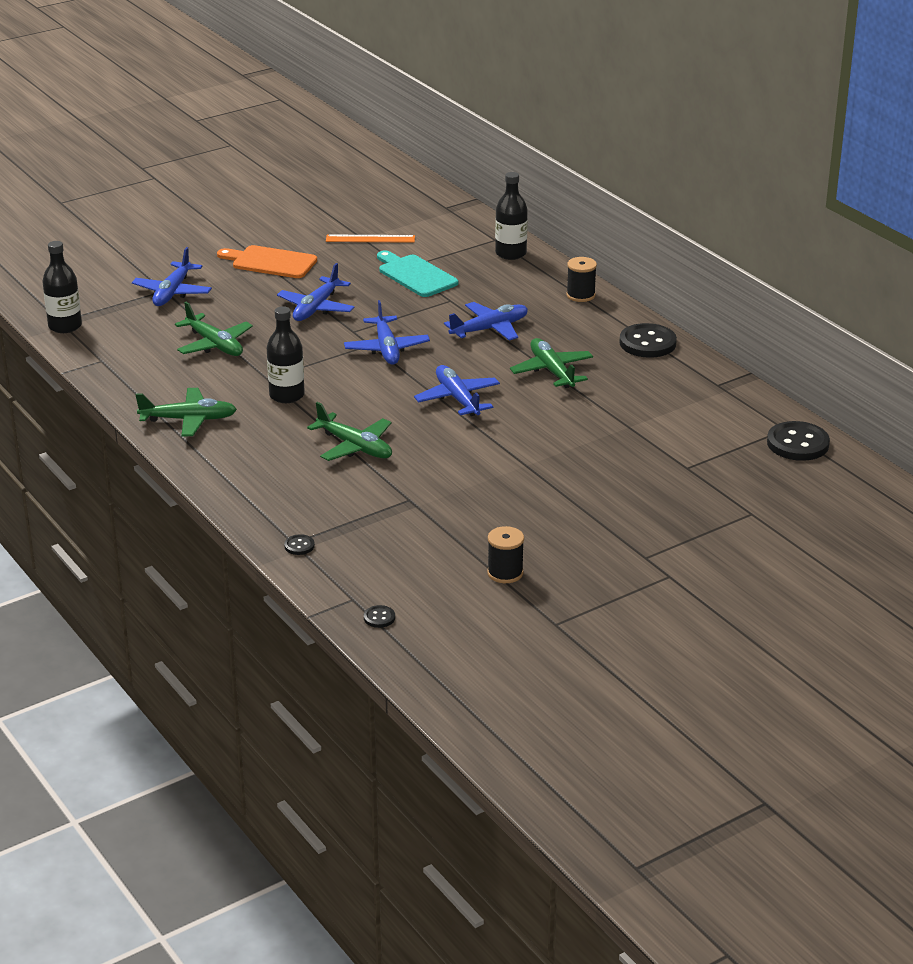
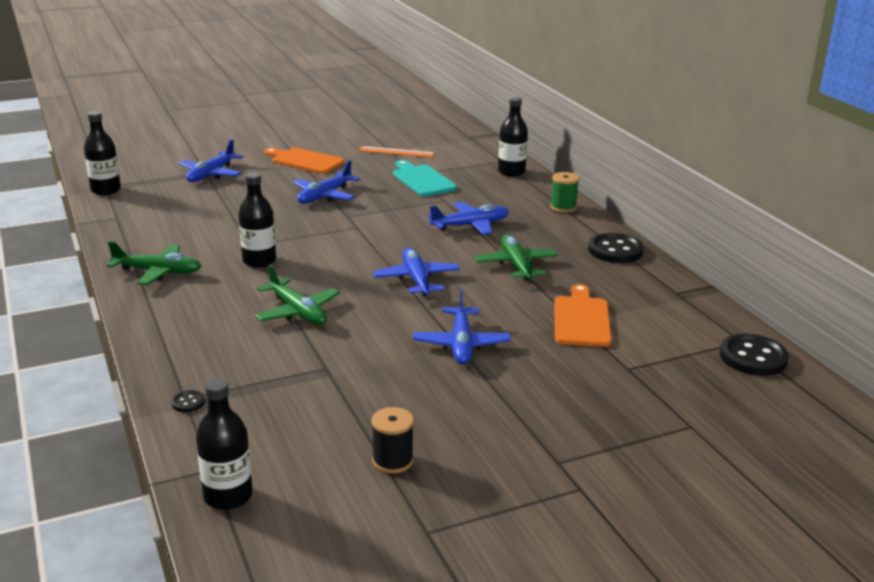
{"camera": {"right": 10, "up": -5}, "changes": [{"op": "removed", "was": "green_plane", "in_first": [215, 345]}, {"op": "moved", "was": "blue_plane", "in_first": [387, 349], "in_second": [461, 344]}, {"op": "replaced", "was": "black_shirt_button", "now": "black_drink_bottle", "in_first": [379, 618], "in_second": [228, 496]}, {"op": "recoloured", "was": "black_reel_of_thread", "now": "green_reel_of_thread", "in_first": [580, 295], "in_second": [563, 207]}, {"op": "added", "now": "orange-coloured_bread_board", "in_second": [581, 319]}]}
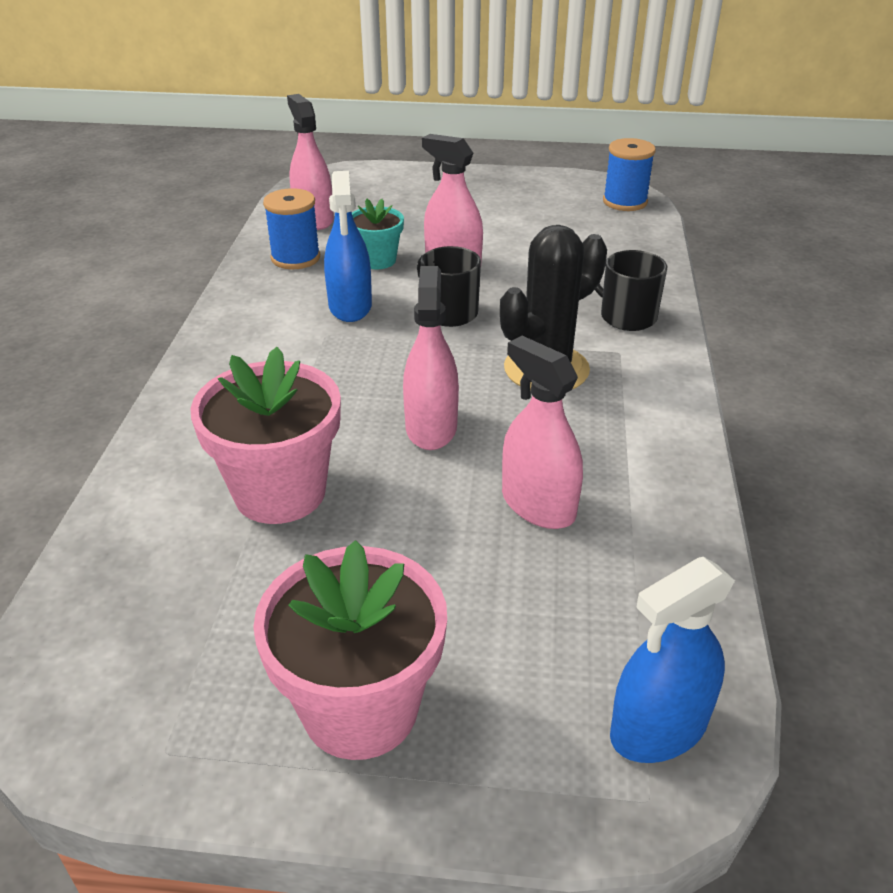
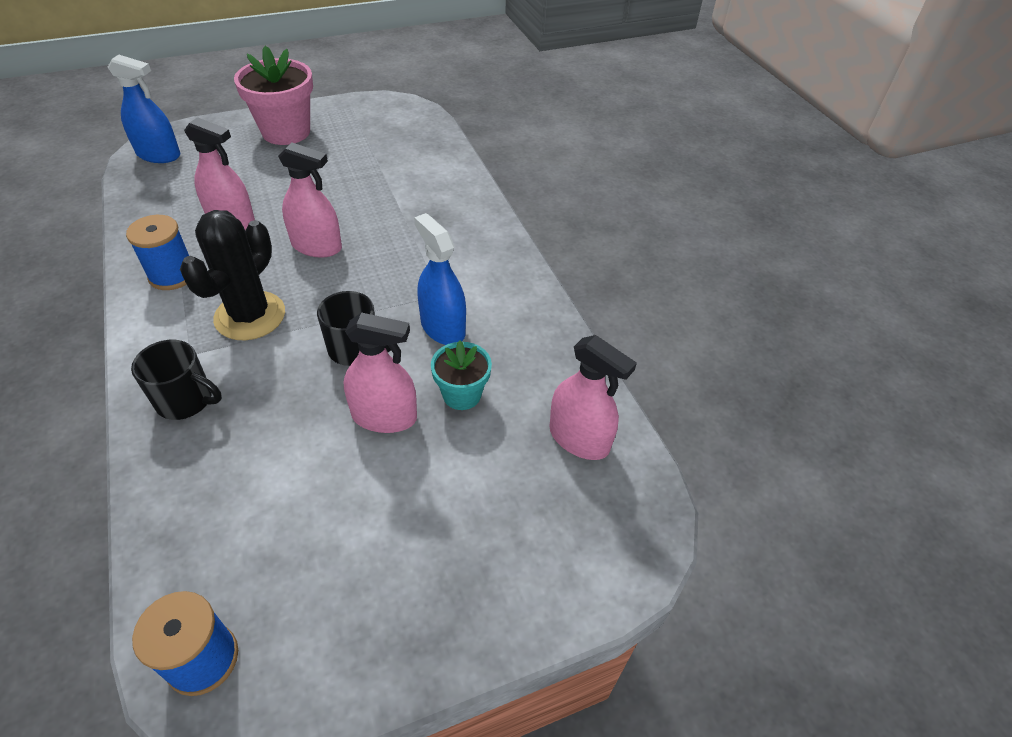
{"camera": {"right": 150, "up": 10}, "changes": [{"op": "removed", "was": "pink_flower_pot", "in_first": [280, 492]}, {"op": "moved", "was": "blue_reel_of_thread", "in_first": [295, 258], "in_second": [172, 275]}, {"op": "turned", "was": "pink_spray_bottle", "in_first": [431, 427], "in_second": [316, 246], "clockwise": -45}, {"op": "turned", "was": "blue_spray_bottle", "in_first": [658, 728], "in_second": [158, 155], "clockwise": 75}]}
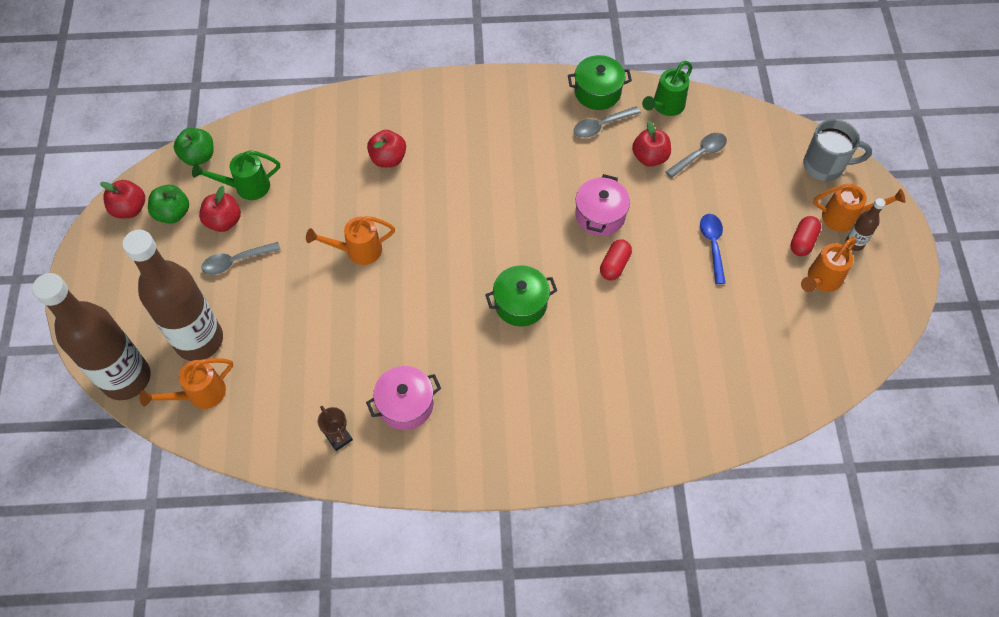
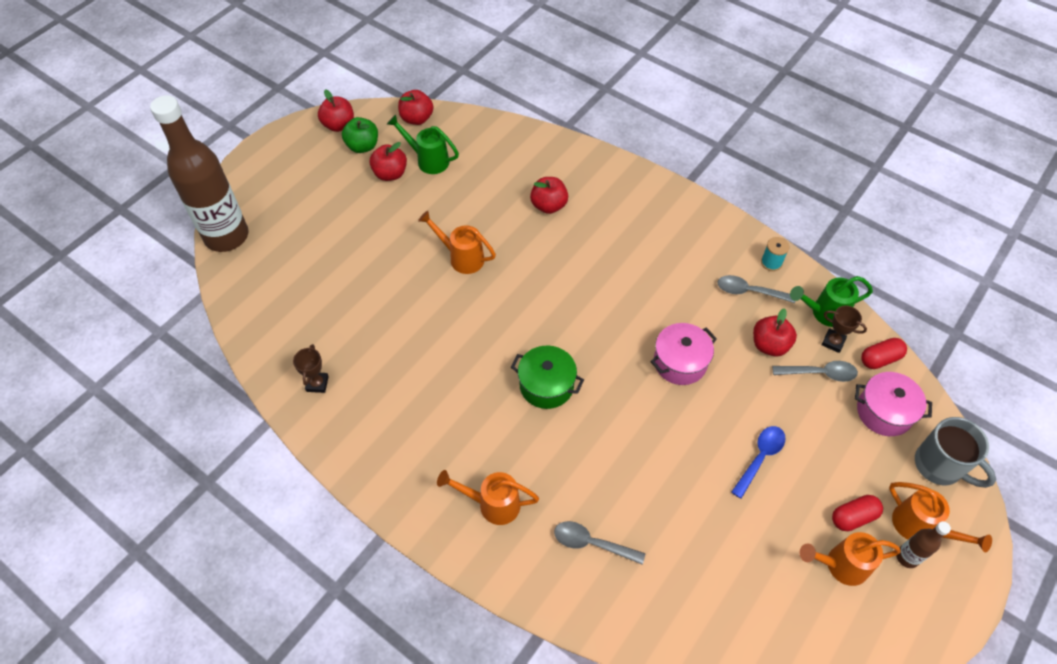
{"camera": {"right": 40, "up": -5}, "changes": [{"op": "removed", "was": "russet_drink_bottle", "in_first": [199, 340]}, {"op": "moved", "was": "orange-coloured_sprinkling_can", "in_first": [200, 394], "in_second": [492, 504]}, {"op": "recoloured", "was": "green_toy_apple", "now": "red_toy_apple", "in_first": [198, 156], "in_second": [417, 119]}, {"op": "moved", "was": "gray_teaspoon", "in_first": [236, 261], "in_second": [592, 543]}, {"op": "moved", "was": "pink_stockpot", "in_first": [405, 404], "in_second": [884, 412]}, {"op": "replaced", "was": "green_stockpot", "now": "turquoise_reel_of_thread", "in_first": [597, 92], "in_second": [771, 262]}, {"op": "moved", "was": "red_pill_shape", "in_first": [614, 265], "in_second": [880, 359]}, {"op": "added", "now": "russet_trophy", "in_second": [833, 342]}]}
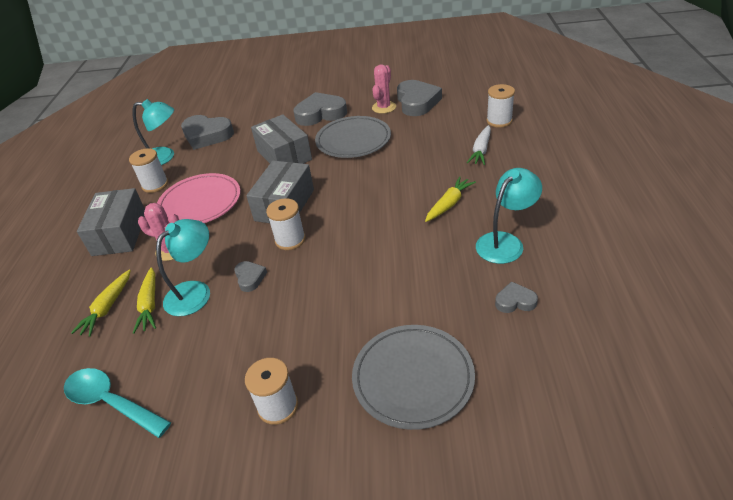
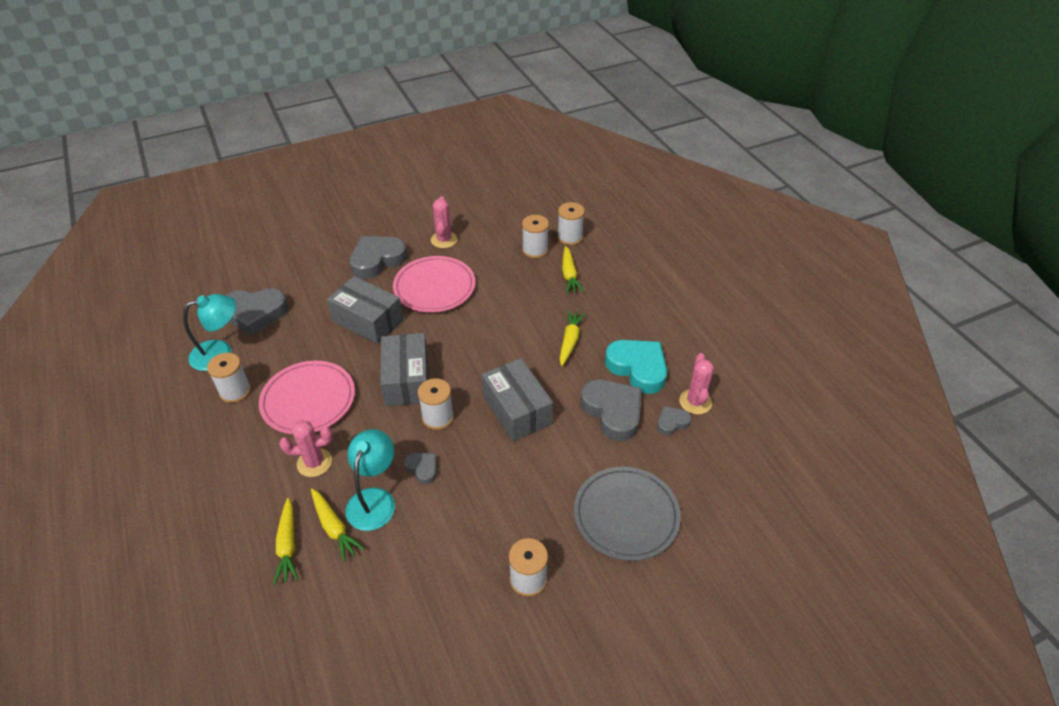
{"camera": {"right": -30, "up": 5}, "changes": [{"op": "removed", "was": "turquoise_teaspoon", "in_first": [111, 402]}, {"op": "moved", "was": "gray_parcel", "in_first": [120, 233], "in_second": [517, 410]}, {"op": "recoloured", "was": "gray_dinner_plate", "now": "pink_dinner_plate", "in_first": [353, 140], "in_second": [434, 287]}, {"op": "moved", "was": "gray_heart_shape", "in_first": [417, 102], "in_second": [613, 412]}, {"op": "recoloured", "was": "white_toy_carrot", "now": "golden_toy_carrot", "in_first": [481, 150], "in_second": [569, 275]}, {"op": "replaced", "was": "turquoise_lamp", "now": "turquoise_heart_shape", "in_first": [505, 242], "in_second": [638, 368]}, {"op": "added", "now": "white_reel_of_thread", "in_second": [535, 250]}, {"op": "added", "now": "pink_cactus", "in_second": [695, 402]}]}
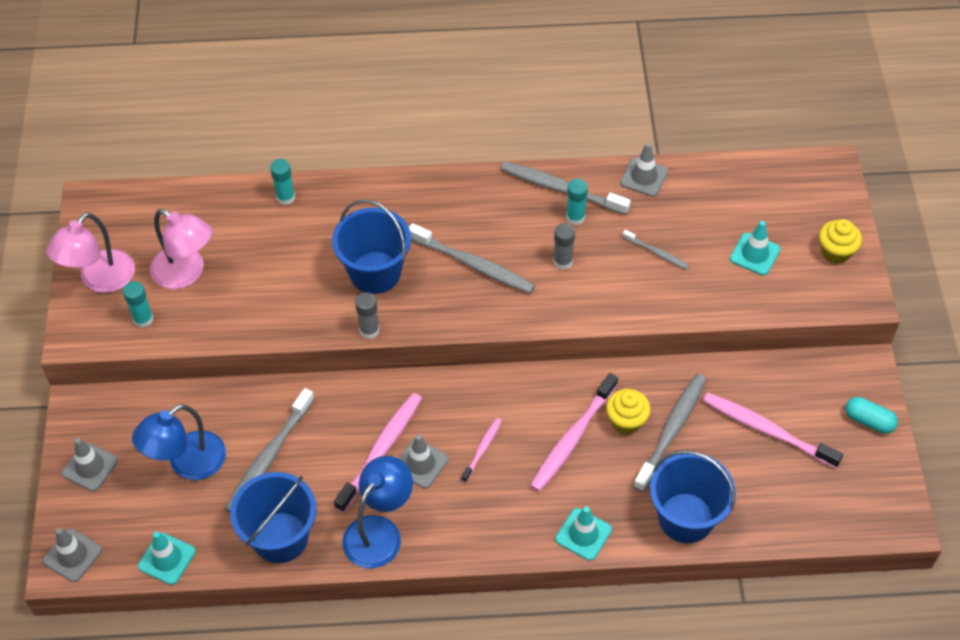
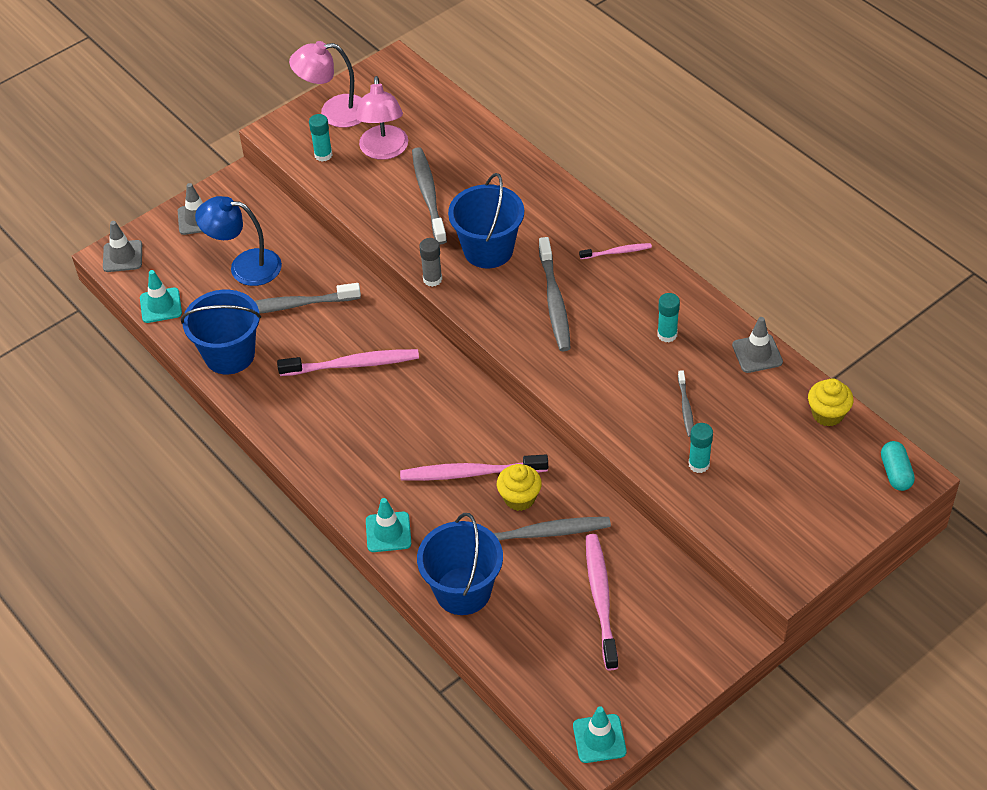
{"camera": {"right": 55, "up": -5}, "changes": [{"op": "moved", "was": "turquoise_glue_stick", "in_first": [285, 197], "in_second": [699, 464]}, {"op": "removed", "was": "blue_lamp", "in_first": [379, 531]}, {"op": "removed", "was": "gray_safety_cone", "in_first": [420, 463]}, {"op": "moved", "was": "pink_toothbrush", "in_first": [482, 449], "in_second": [617, 252]}, {"op": "moved", "was": "gray_toothbrush", "in_first": [561, 189], "in_second": [428, 195]}, {"op": "removed", "was": "gray_glue_stick", "in_first": [563, 261]}, {"op": "moved", "was": "turquoise_safety_cone", "in_first": [755, 254], "in_second": [599, 738]}, {"op": "moved", "was": "golden_fairy_cake", "in_first": [835, 252], "in_second": [827, 414]}, {"op": "moved", "was": "turquoise_pill_shape", "in_first": [868, 421], "in_second": [895, 473]}]}
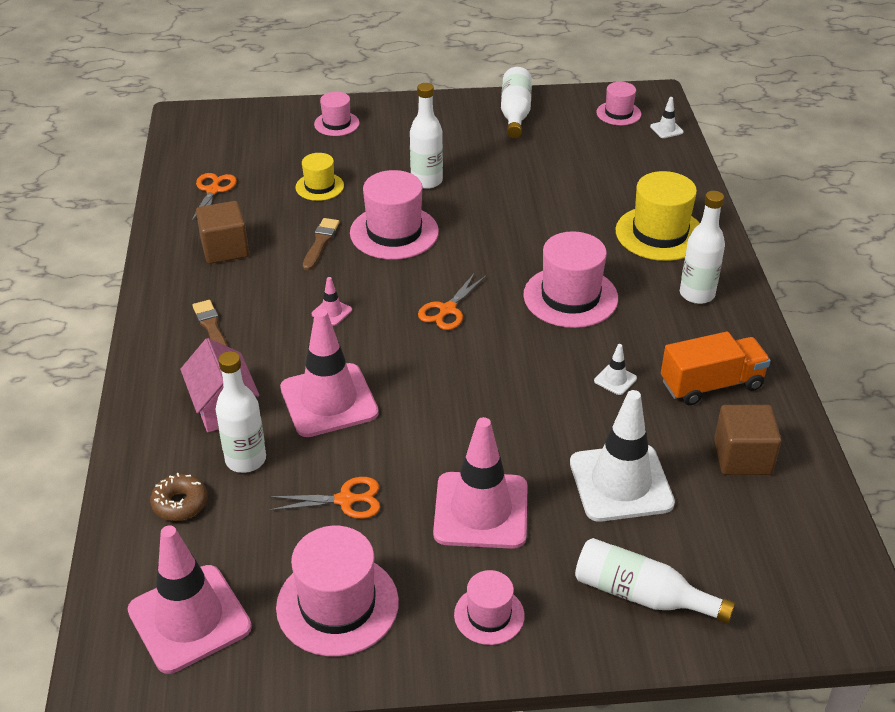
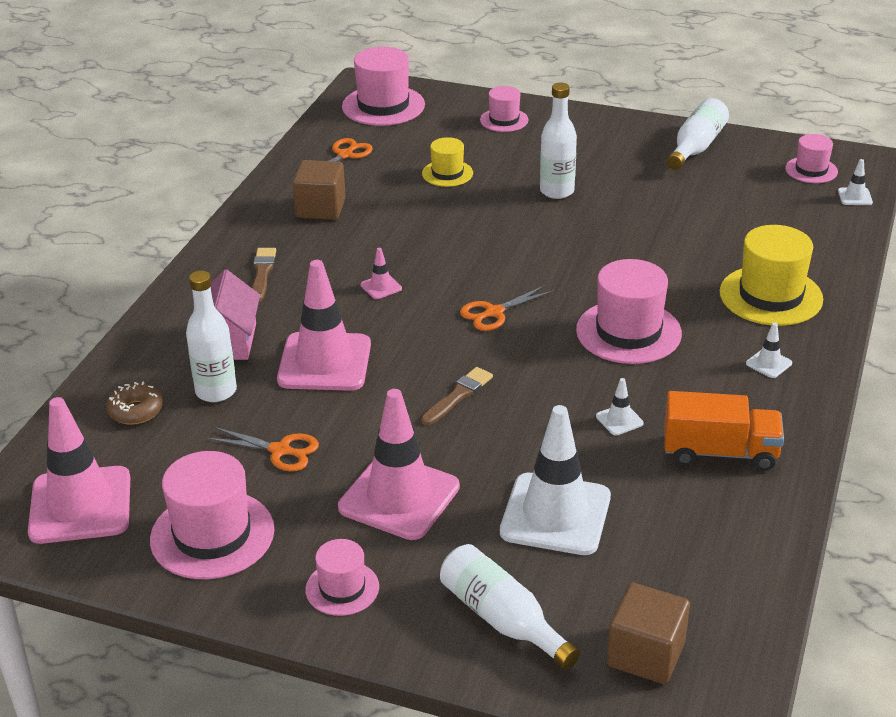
{"camera": {"right": 25, "up": -5}, "changes": [{"op": "moved", "was": "russet_brush", "in_first": [320, 242], "in_second": [458, 396]}, {"op": "moved", "was": "pink_tall_hat", "in_first": [394, 232], "in_second": [383, 106]}, {"op": "replaced", "was": "white_drink_bottle", "now": "white_safety_cone", "in_first": [697, 294], "in_second": [768, 363]}, {"op": "moved", "was": "russet_solid_cube", "in_first": [742, 457], "in_second": [646, 654]}]}
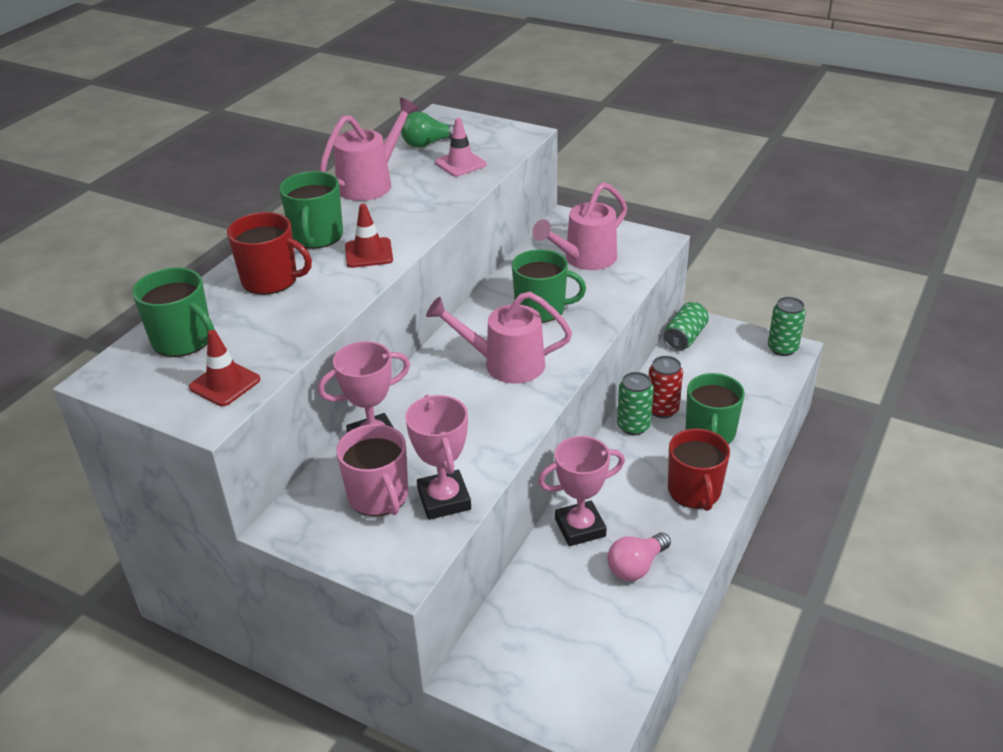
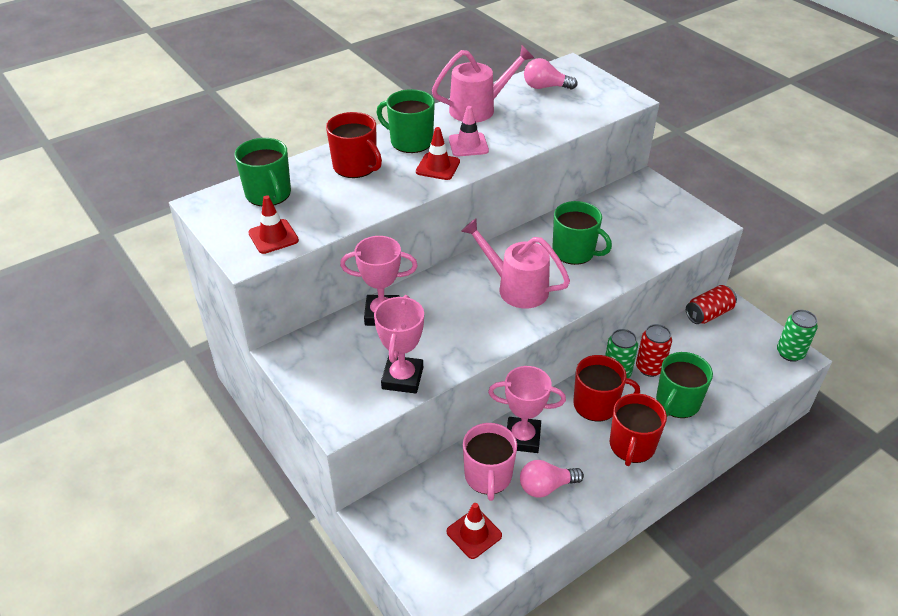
{"camera": {"right": 25, "up": 5}, "changes": [{"op": "turned", "was": "green_mug", "in_first": [317, 236], "in_second": [410, 141], "clockwise": 90}, {"op": "moved", "was": "pink_mug", "in_first": [379, 496], "in_second": [488, 476]}, {"op": "recoloured", "was": "green_lightbulb", "now": "pink_lightbulb", "in_first": [428, 144], "in_second": [545, 87]}, {"op": "moved", "was": "pink_safety_cone", "in_first": [460, 164], "in_second": [468, 145]}, {"op": "removed", "was": "pink_sprinkling_can", "in_first": [584, 259]}, {"op": "recoloured", "was": "green_tin", "now": "red_tin", "in_first": [685, 338], "in_second": [708, 314]}, {"op": "added", "now": "red_safety_cone", "in_second": [474, 533]}, {"op": "added", "now": "red_mug", "in_second": [596, 405]}]}
